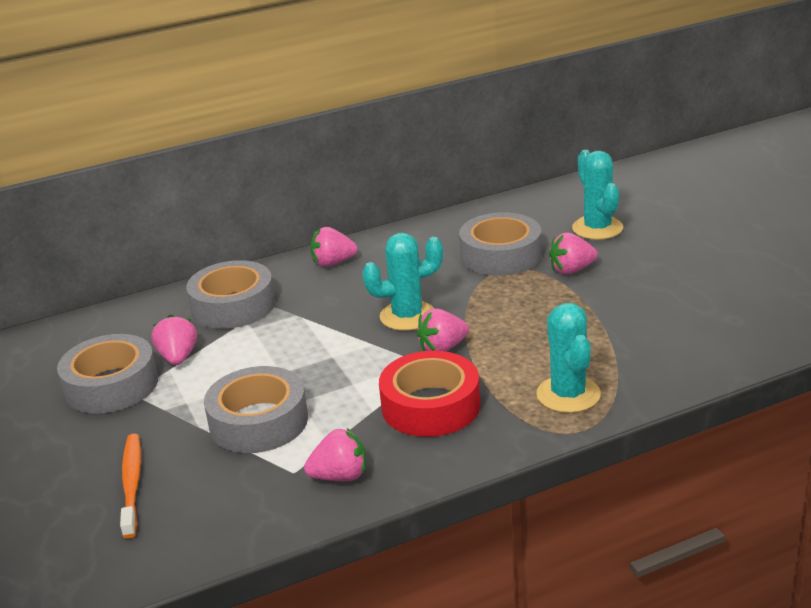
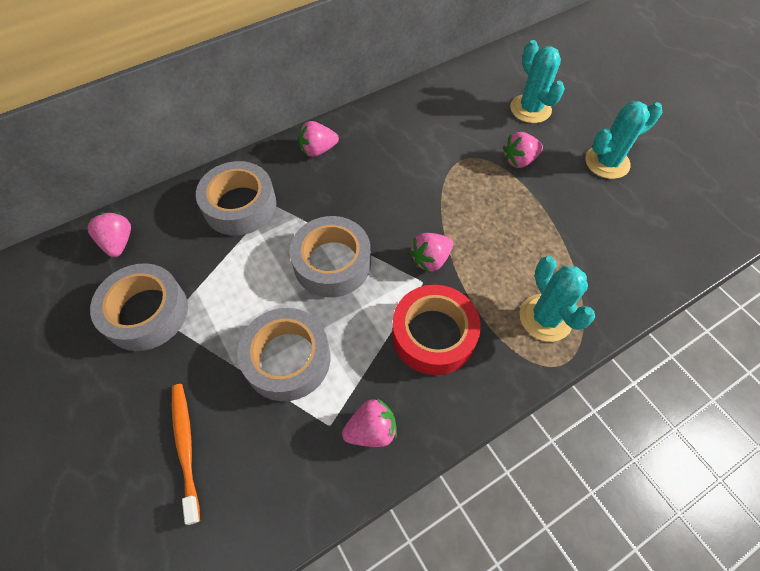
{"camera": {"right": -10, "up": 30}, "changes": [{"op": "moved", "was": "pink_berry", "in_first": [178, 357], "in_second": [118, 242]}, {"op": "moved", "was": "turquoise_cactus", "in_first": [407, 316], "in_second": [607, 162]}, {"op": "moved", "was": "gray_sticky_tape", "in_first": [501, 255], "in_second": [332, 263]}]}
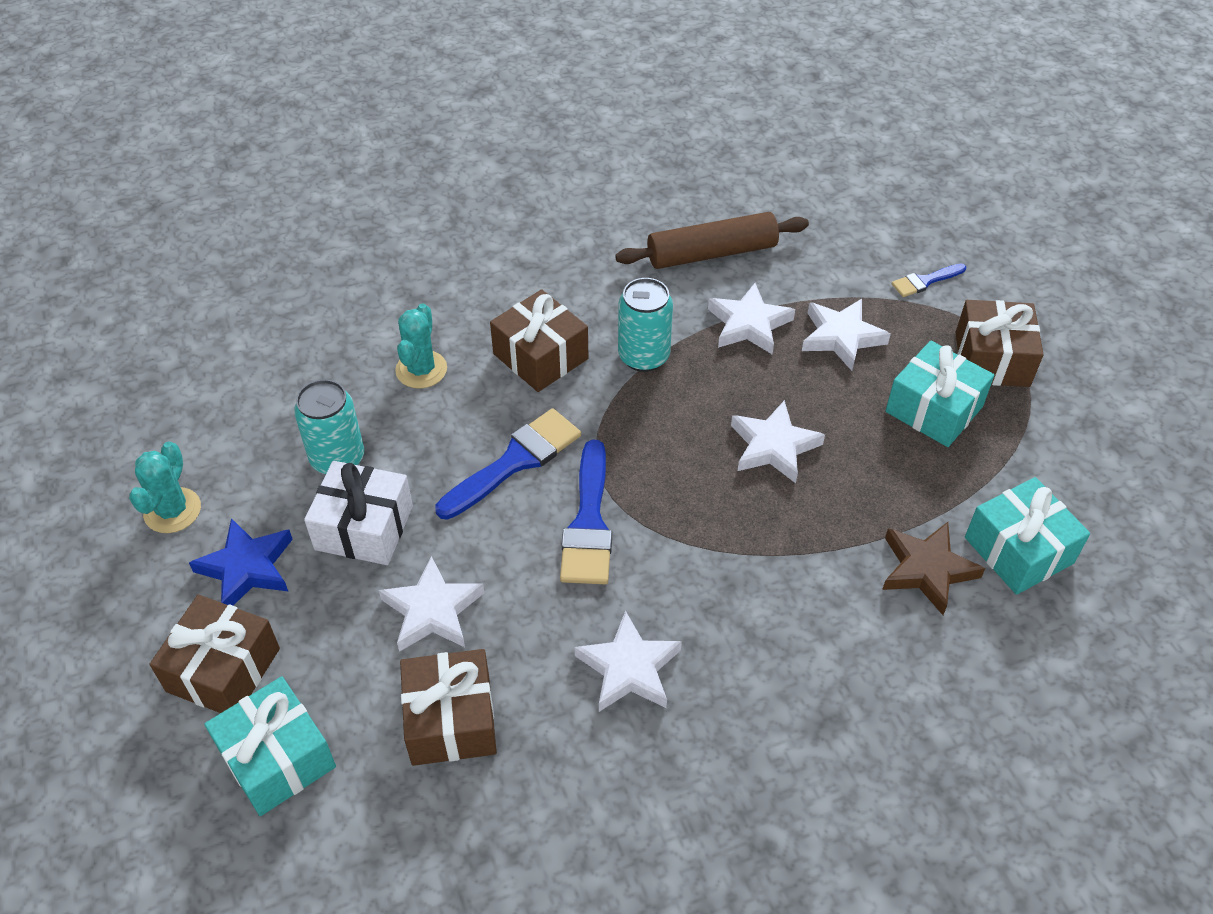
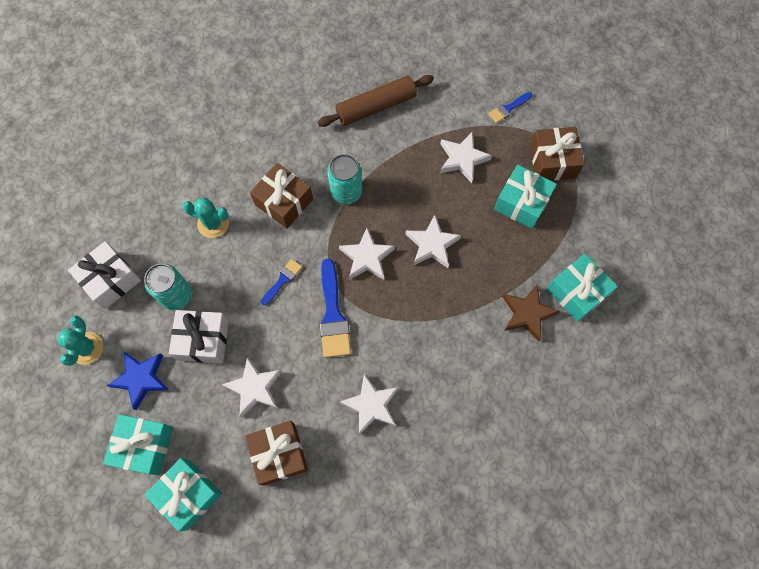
{"camera": {"right": -10, "up": 20}, "changes": [{"op": "recoloured", "was": "russet_gift", "now": "turquoise_gift", "in_first": [223, 670], "in_second": [144, 446]}, {"op": "turned", "was": "turquoise_cactus", "in_first": [421, 370], "in_second": [213, 223], "clockwise": -75}, {"op": "resized", "was": "blue_brush", "in_first": [515, 461], "in_second": [283, 280], "ratio": 0.54}, {"op": "moved", "was": "white_star_shape", "in_first": [748, 324], "in_second": [366, 257]}, {"op": "added", "now": "white_gift", "in_second": [111, 280]}]}
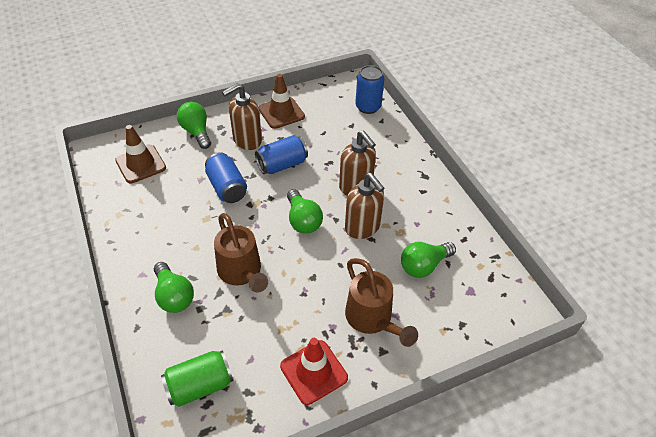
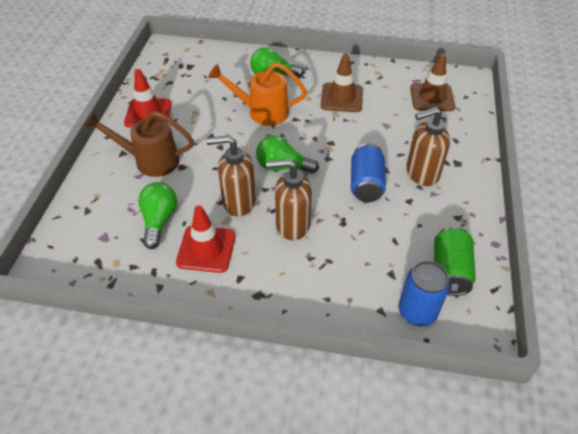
{"camera": {"right": 125, "up": 0}, "changes": [{"op": "moved", "was": "green_tin", "in_first": [200, 385], "in_second": [449, 271]}, {"op": "removed", "was": "green_lightbulb", "in_first": [196, 132]}, {"op": "removed", "was": "blue_tin", "in_first": [227, 188]}, {"op": "recoloured", "was": "russet_sprinkling_can", "now": "orange-coloured_sprinkling_can", "in_first": [241, 273], "in_second": [262, 112]}, {"op": "turned", "was": "russet_soap_dispenser", "in_first": [247, 140], "in_second": [421, 173], "clockwise": -105}, {"op": "moved", "was": "russet_safety_cone", "in_first": [281, 113], "in_second": [341, 98]}, {"op": "added", "now": "red_safety_cone", "in_second": [206, 249]}]}
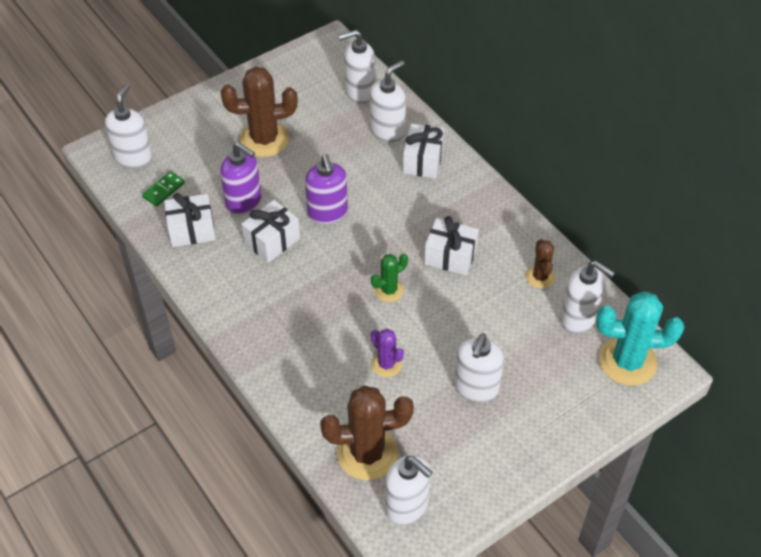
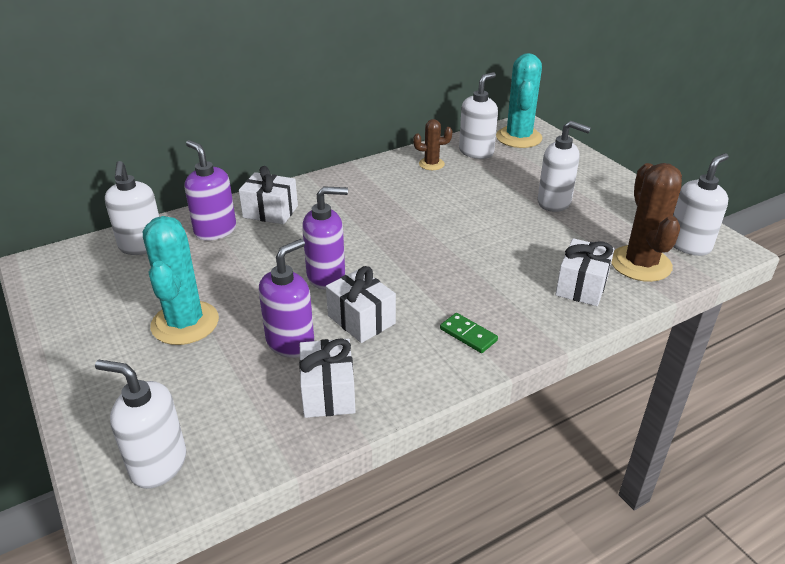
{"camera": {"right": -85, "up": -15}, "changes": [{"op": "moved", "was": "green_domino_tile", "in_first": [163, 190], "in_second": [468, 335]}, {"op": "recoloured", "was": "russet_cactus", "now": "turquoise_cactus", "in_first": [264, 139], "in_second": [185, 323]}, {"op": "recoloured", "was": "white_soap_dispenser", "now": "violet_soap_dispenser", "in_first": [387, 130], "in_second": [215, 230]}, {"op": "removed", "was": "violet_cactus", "in_first": [386, 364]}, {"op": "removed", "was": "green_cactus", "in_first": [389, 290]}, {"op": "moved", "was": "white_gift", "in_first": [450, 256], "in_second": [581, 286]}]}
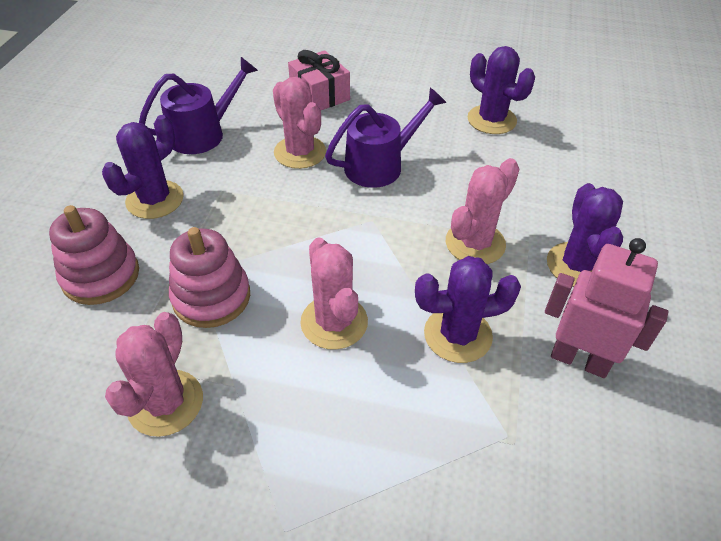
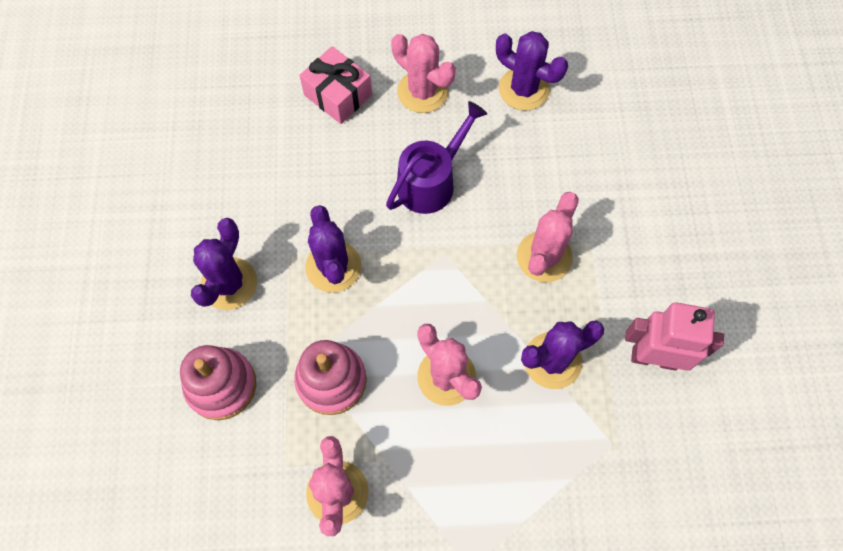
{"camera": {"right": -15, "up": 20}, "changes": [{"op": "removed", "was": "violet_sprinkling_can", "in_first": [203, 134]}, {"op": "moved", "was": "pink_cactus", "in_first": [300, 152], "in_second": [422, 91]}, {"op": "moved", "was": "violet_cactus", "in_first": [577, 265], "in_second": [333, 267]}]}
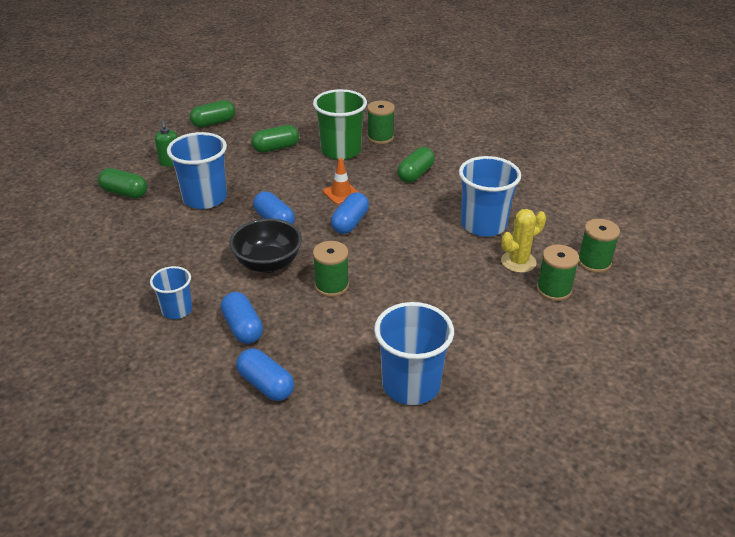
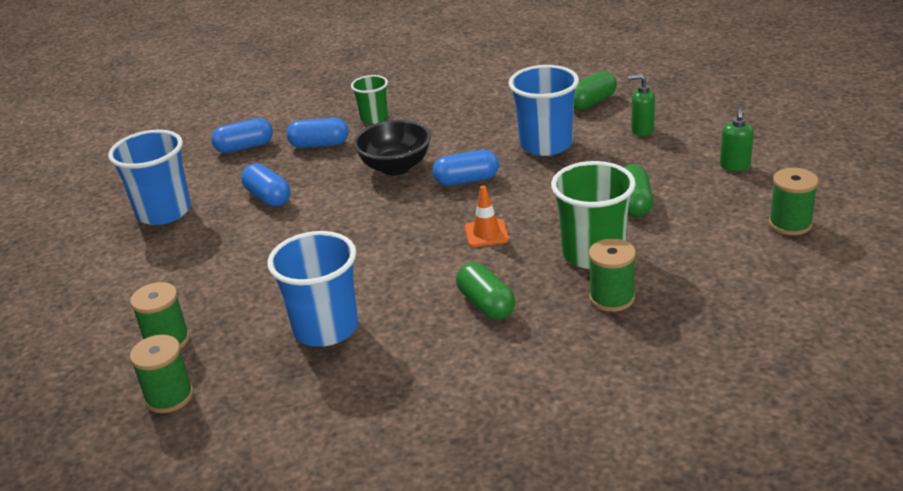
{"camera": {"right": 120, "up": -5}, "changes": [{"op": "recoloured", "was": "blue_beaker", "now": "green_beaker", "in_first": [177, 310], "in_second": [374, 118]}, {"op": "replaced", "was": "green_pill_shape", "now": "green_soap_dispenser", "in_first": [214, 123], "in_second": [735, 166]}, {"op": "moved", "was": "green_reel_of_thread", "in_first": [331, 285], "in_second": [790, 224]}, {"op": "moved", "was": "blue_pill_shape", "in_first": [350, 223], "in_second": [268, 197]}, {"op": "removed", "was": "golden_cactus", "in_first": [518, 262]}]}
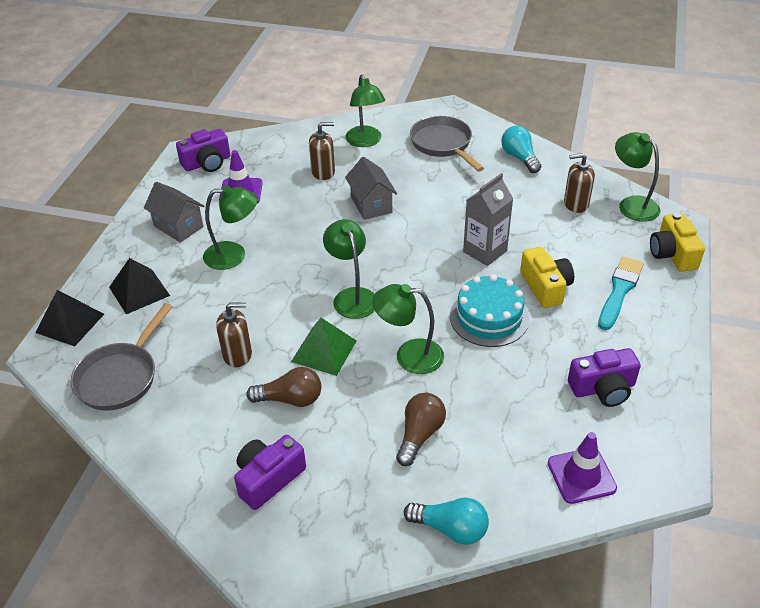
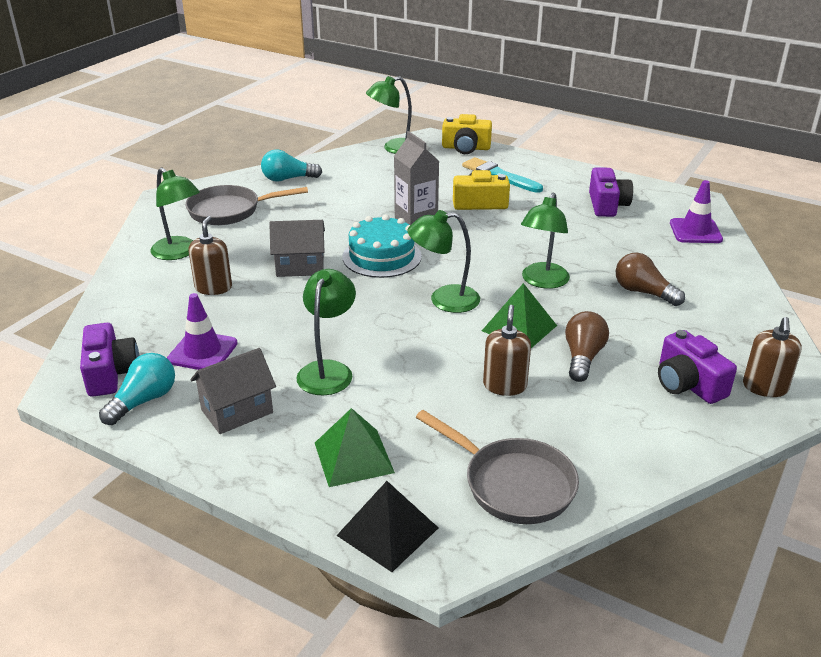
{"camera": {"right": -75, "up": -10}, "changes": [{"op": "recoloured", "was": "black_solid_pyramid", "now": "green_solid_pyramid", "in_first": [139, 291], "in_second": [353, 457]}, {"op": "turned", "was": "green_lamp", "in_first": [365, 141], "in_second": [179, 253], "clockwise": 45}, {"op": "moved", "was": "turquoise_lightbulb", "in_first": [450, 528], "in_second": [144, 401]}, {"op": "moved", "was": "turquoise_layer_cake", "in_first": [489, 317], "in_second": [382, 256]}, {"op": "moved", "was": "russet_soap_dispenser", "in_first": [576, 204], "in_second": [765, 387]}]}
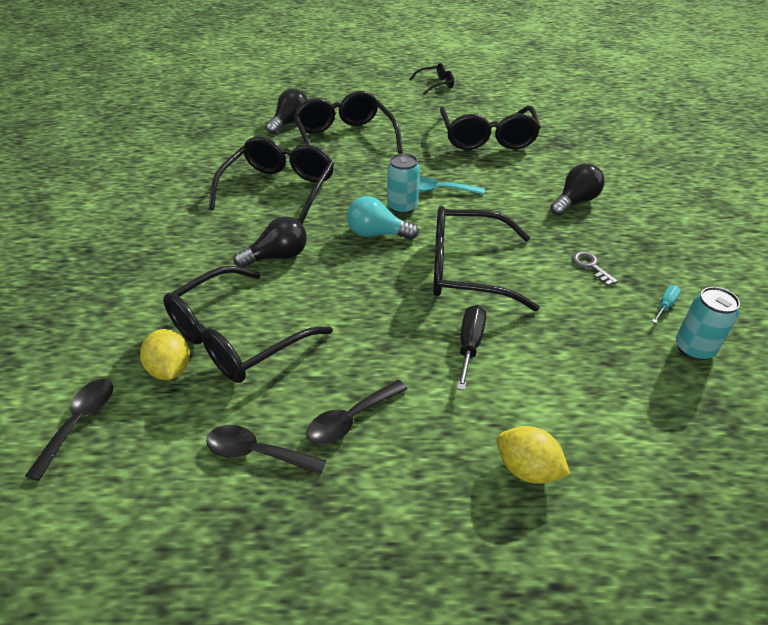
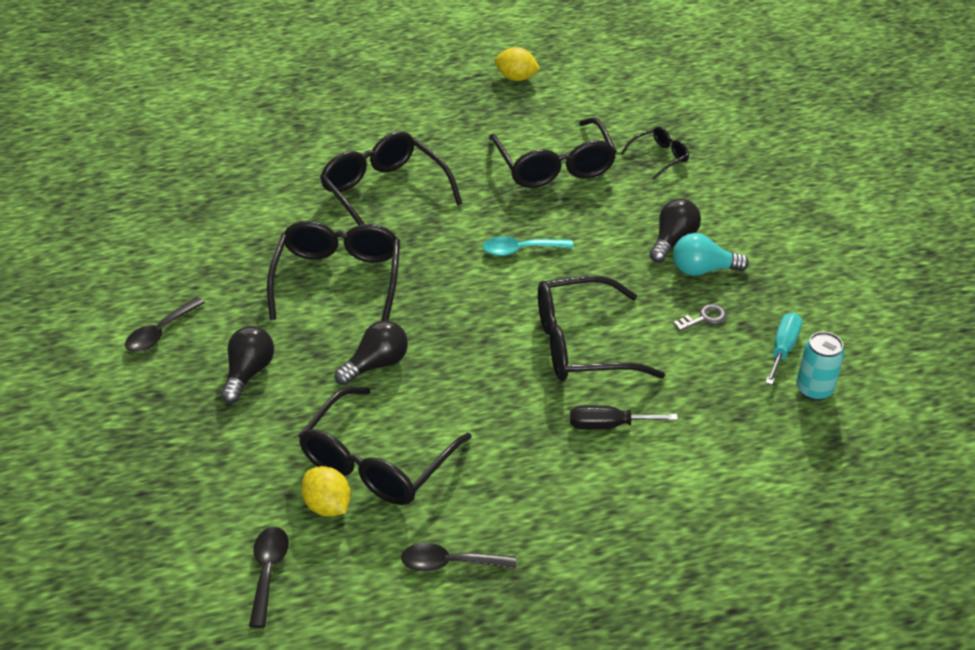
{"camera": {"right": -15, "up": 0}, "changes": [{"op": "moved", "was": "black_lightbulb", "in_first": [289, 123], "in_second": [248, 373]}, {"op": "moved", "was": "black_teaspoon", "in_first": [351, 419], "in_second": [160, 332]}, {"op": "moved", "was": "turquoise_lightbulb", "in_first": [377, 234], "in_second": [703, 270]}, {"op": "removed", "was": "turquoise_tin", "in_first": [402, 207]}, {"op": "moved", "was": "black_glasses", "in_first": [435, 84], "in_second": [659, 157]}, {"op": "turned", "was": "black_screwdriver", "in_first": [470, 345], "in_second": [608, 425], "clockwise": -90}, {"op": "moved", "was": "golden_lemon", "in_first": [527, 469], "in_second": [516, 78]}, {"op": "turned", "was": "gray_latchkey", "in_first": [590, 266], "in_second": [704, 318], "clockwise": 105}, {"op": "resized", "was": "turquoise_screwdriver", "in_first": [665, 305], "in_second": [783, 349], "ratio": 1.64}]}
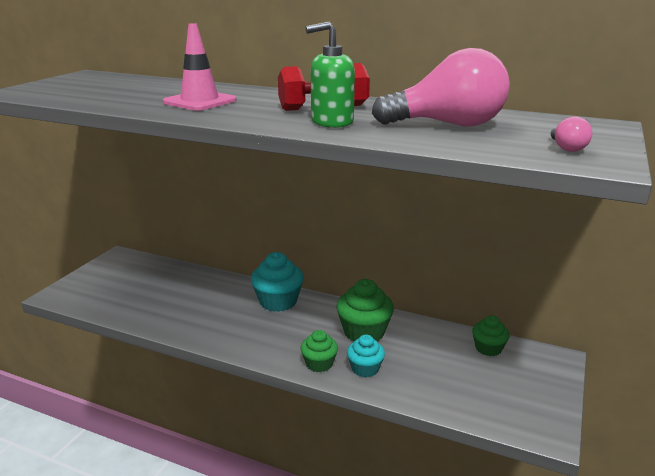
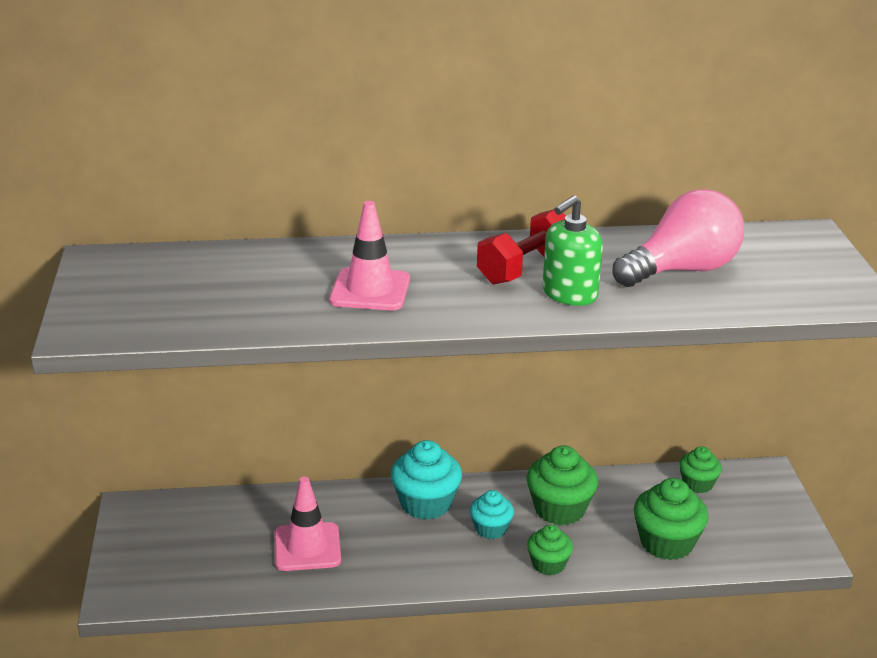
{"camera": {"right": -30, "up": 5}, "changes": [{"op": "moved", "was": "turquoise_fairy_cake", "in_first": [365, 369], "in_second": [491, 529]}, {"op": "removed", "was": "pink_lightbulb", "in_first": [566, 148]}, {"op": "added", "now": "pink_safety_cone", "in_second": [307, 547]}, {"op": "added", "now": "green_fairy_cake", "in_second": [666, 543]}]}
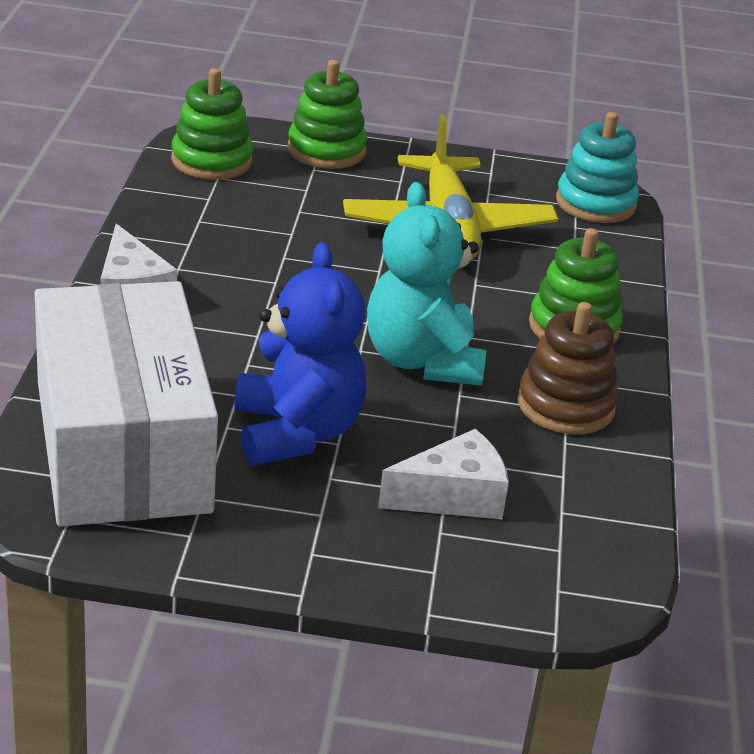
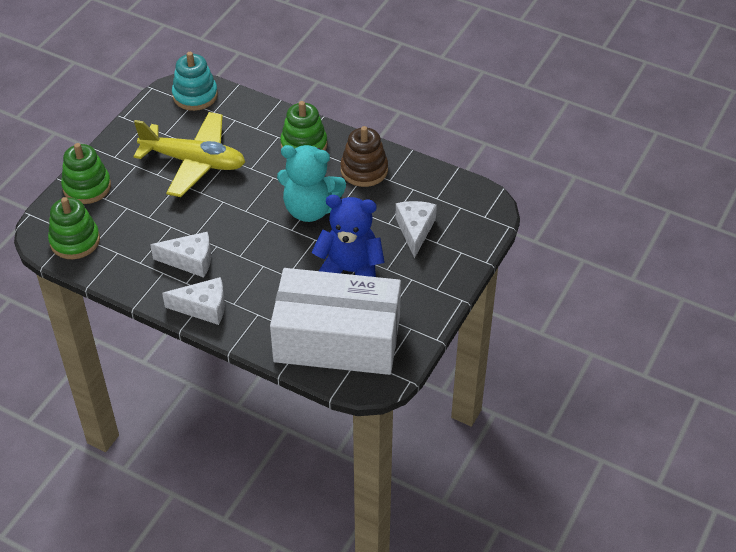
{"camera": {"right": -65, "up": 15}, "changes": [{"op": "added", "now": "white_piece_of_cheese", "in_second": [190, 261]}]}
